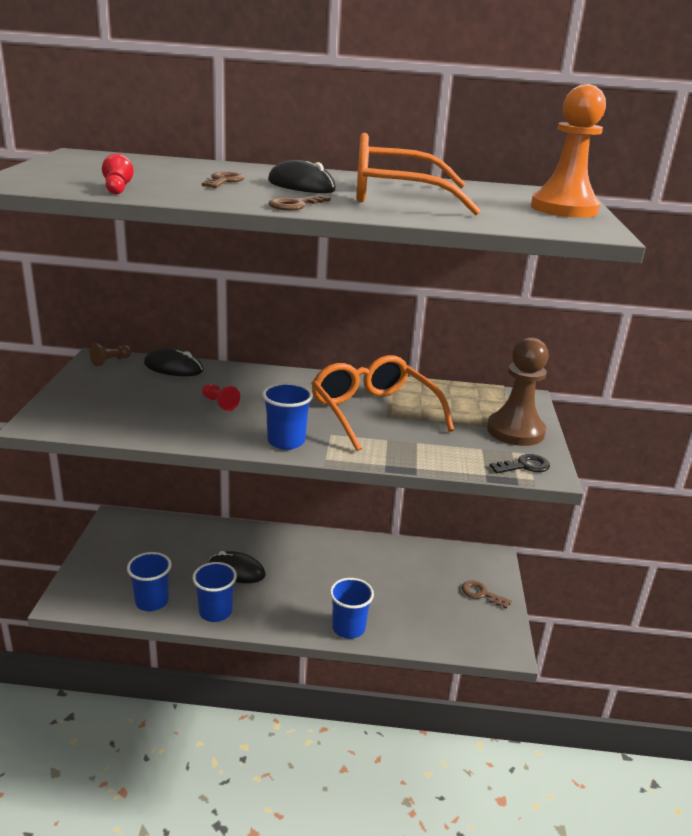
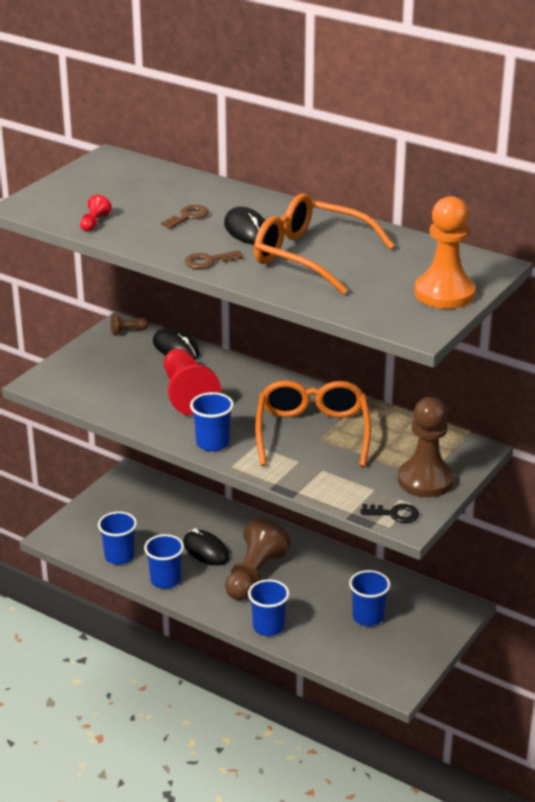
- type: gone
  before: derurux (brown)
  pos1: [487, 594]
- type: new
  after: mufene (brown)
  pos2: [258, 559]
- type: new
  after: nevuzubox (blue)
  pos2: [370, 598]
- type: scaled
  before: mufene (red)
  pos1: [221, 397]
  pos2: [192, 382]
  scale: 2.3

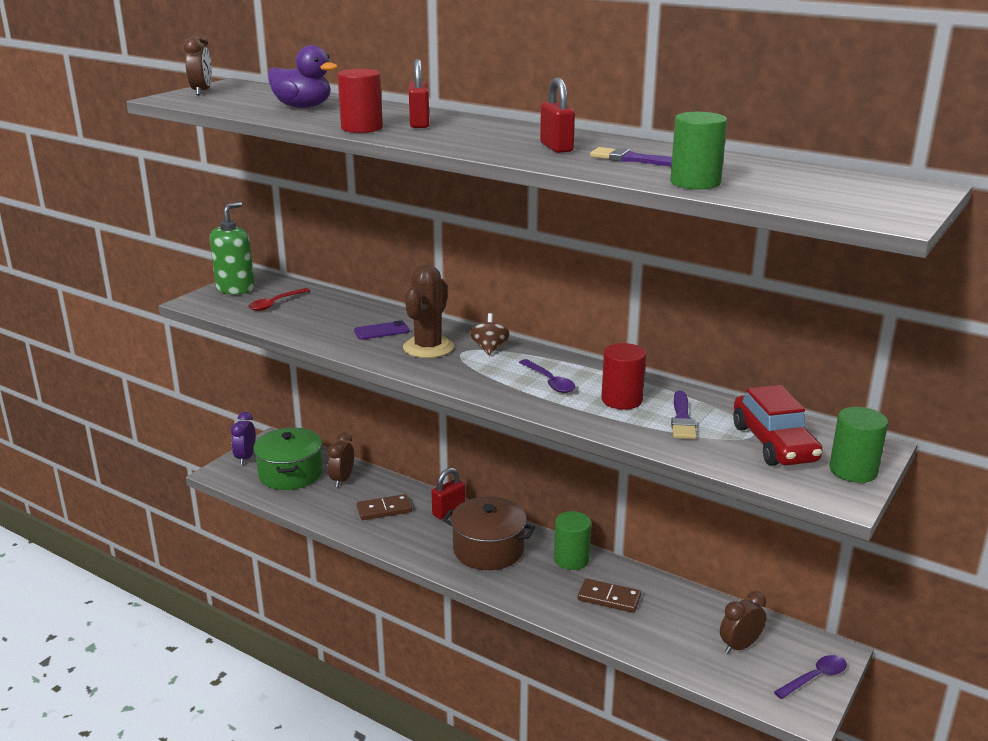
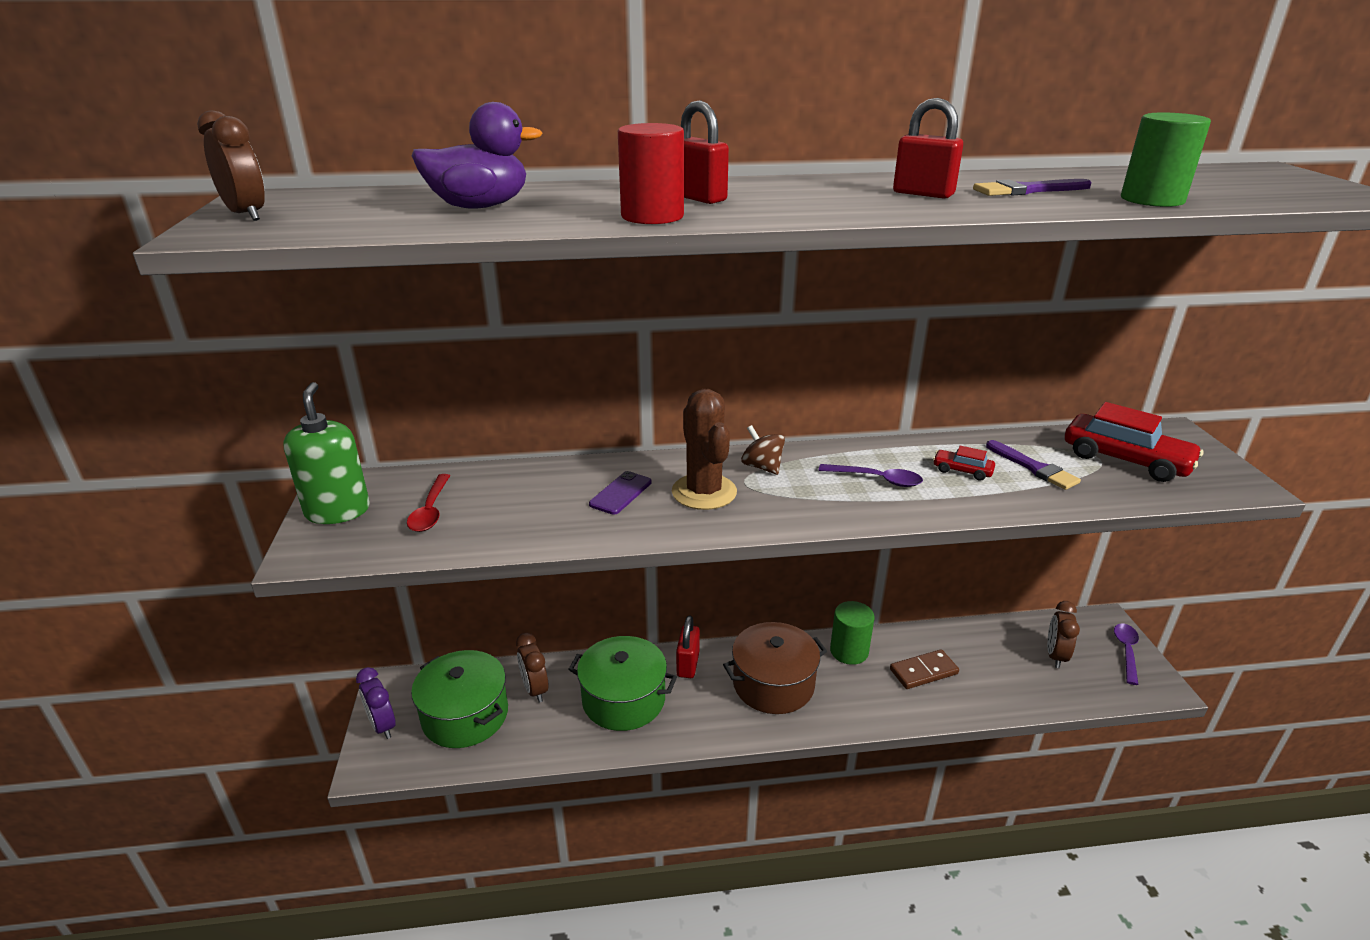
- type: gone
  before: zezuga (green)
  pos1: [859, 445]
- type: swapped
  before: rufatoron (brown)
  after: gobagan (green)
  pos1: [384, 507]
  pos2: [622, 683]
- type: swapped
  before: zezuga (red)
  after: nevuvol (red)
  pos1: [623, 376]
  pos2: [964, 463]

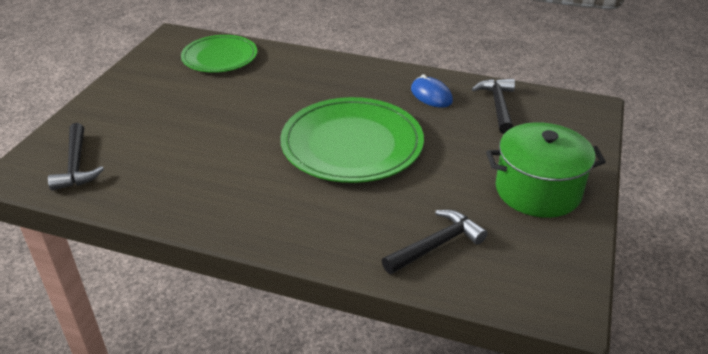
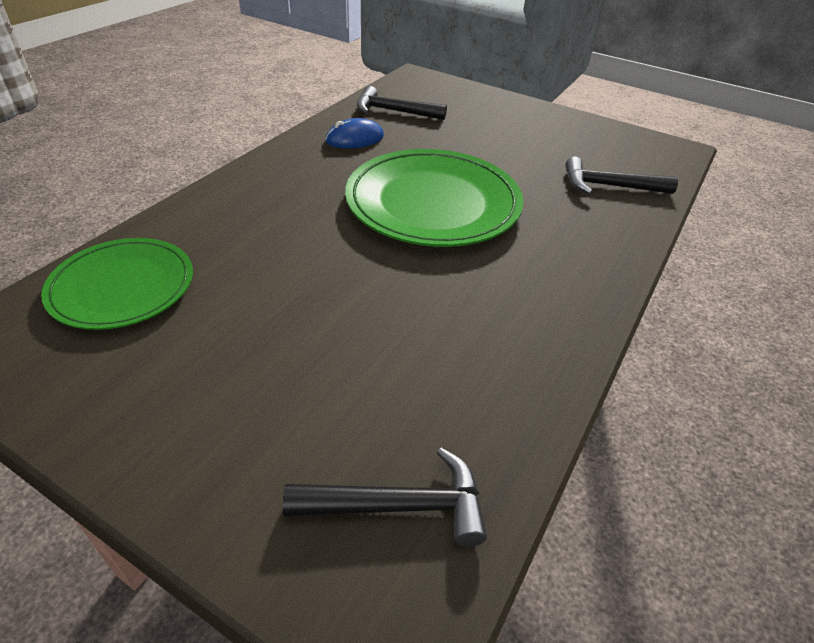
- type: gone
  before: gobagan (green)
  pos1: [546, 170]
- type: rotated
  before: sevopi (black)
  pos1: [434, 242]
  pos2: [621, 175]
  turn: -60

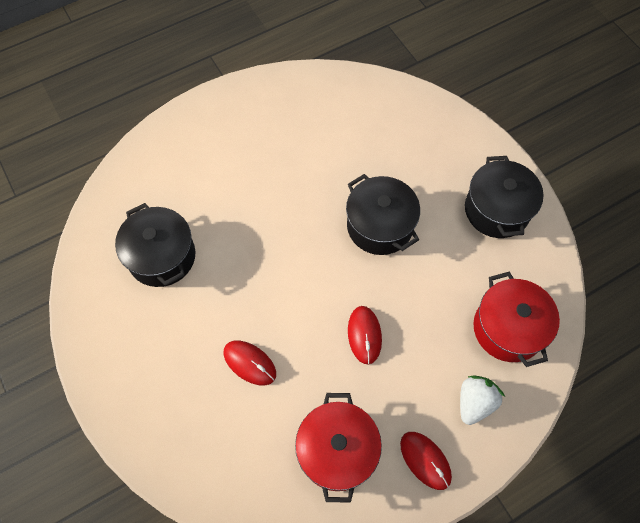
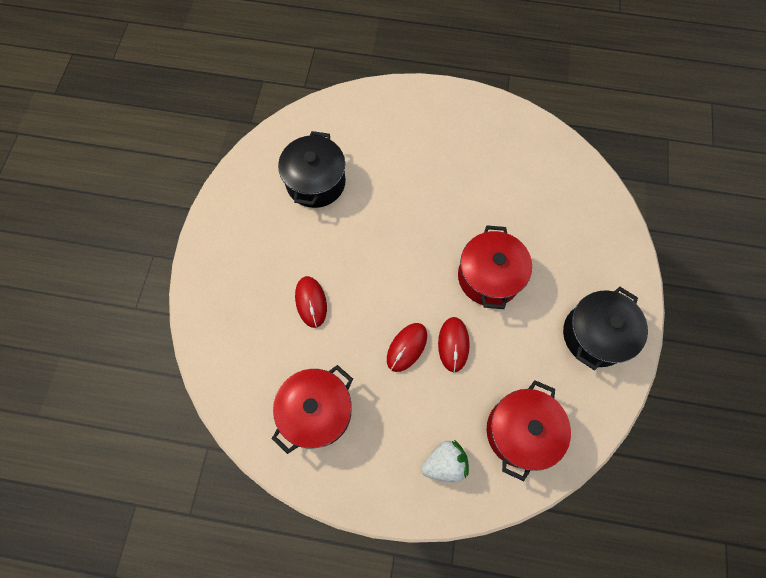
- type: shifted
  before: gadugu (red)
  pos1: [426, 461]
  pos2: [454, 344]
- type: repainted
  before: gobagan (black)
  after: gobagan (red)
  pos1: [383, 214]
  pos2: [495, 267]

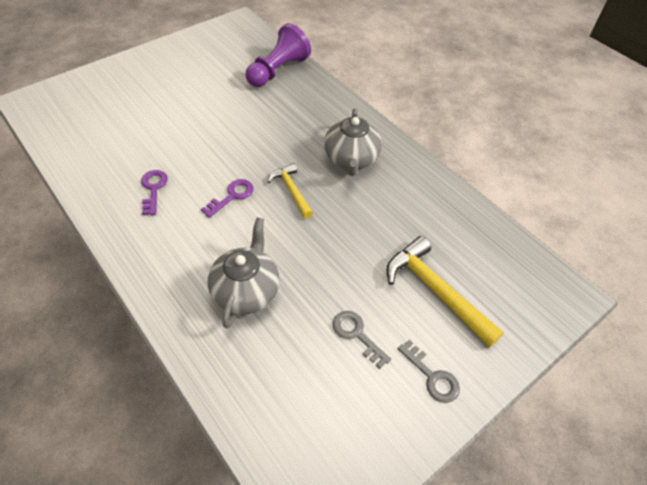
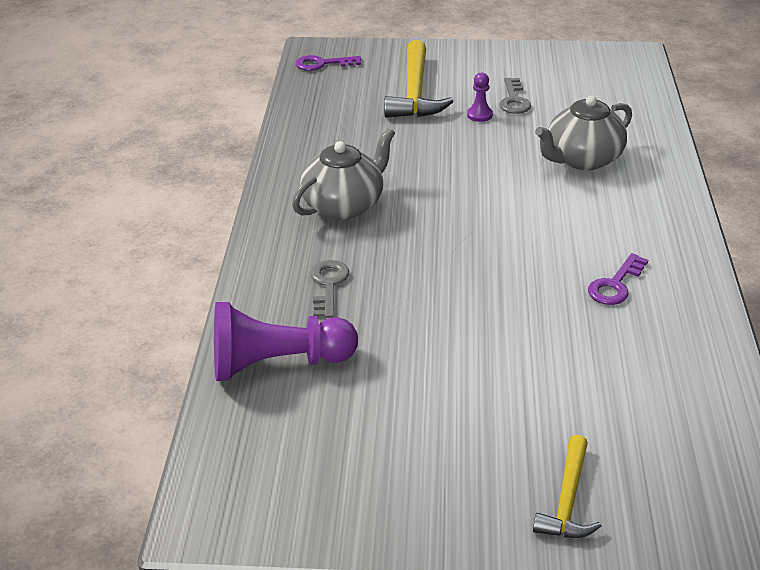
- type: new
  after: mufene (purple)
  pos2: [480, 97]
- type: shifted
  before: derurux (purple)
  pos1: [227, 198]
  pos2: [329, 63]
- type: shifted
  before: sevopi (yellow)
  pos1: [290, 190]
  pos2: [567, 486]
- type: shifted
  before: derurux (grey)
  pos1: [429, 371]
  pos2: [329, 289]

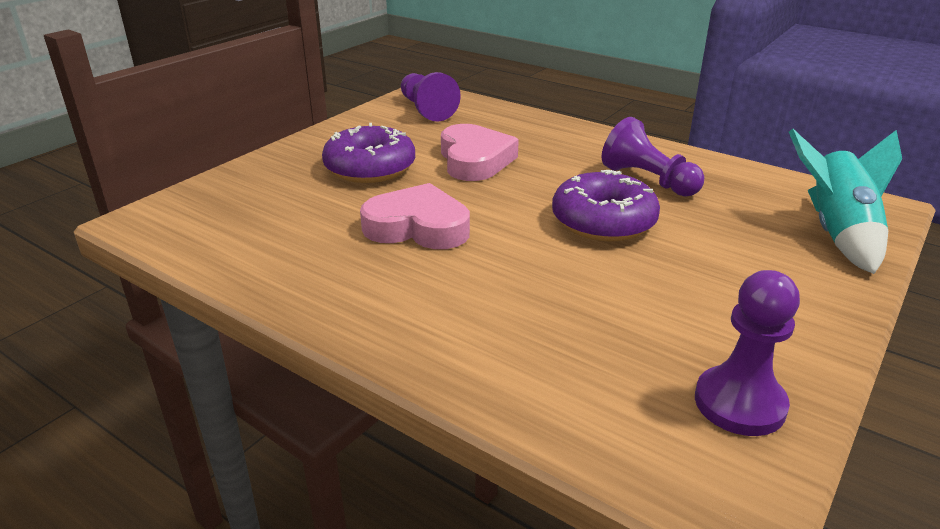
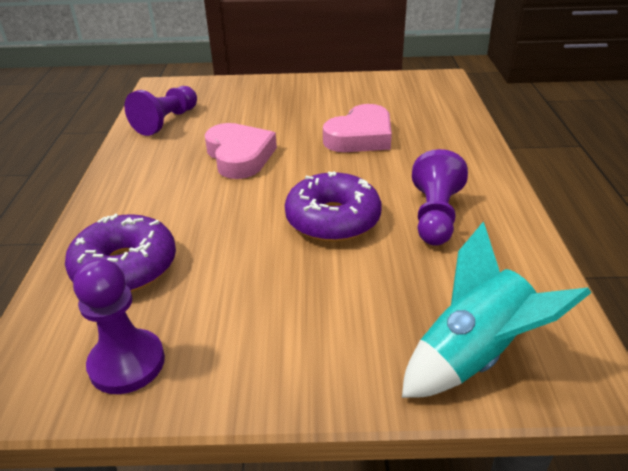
- type: shifted
  before: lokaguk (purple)
  pos1: [368, 153]
  pos2: [120, 253]
- type: shifted
  before: mufene (purple)
  pos1: [431, 96]
  pos2: [160, 111]

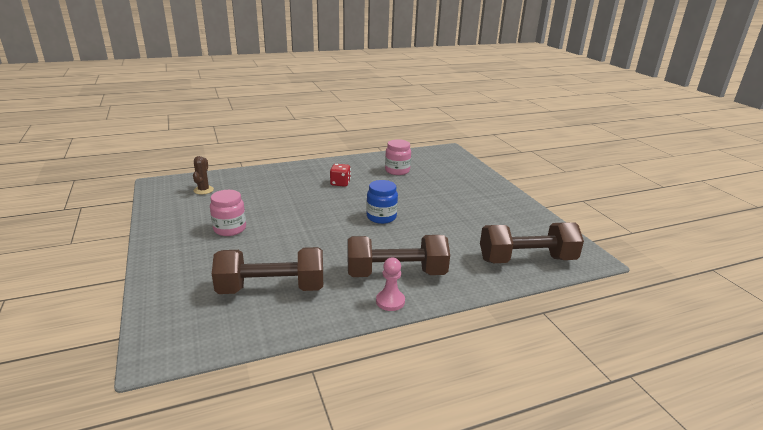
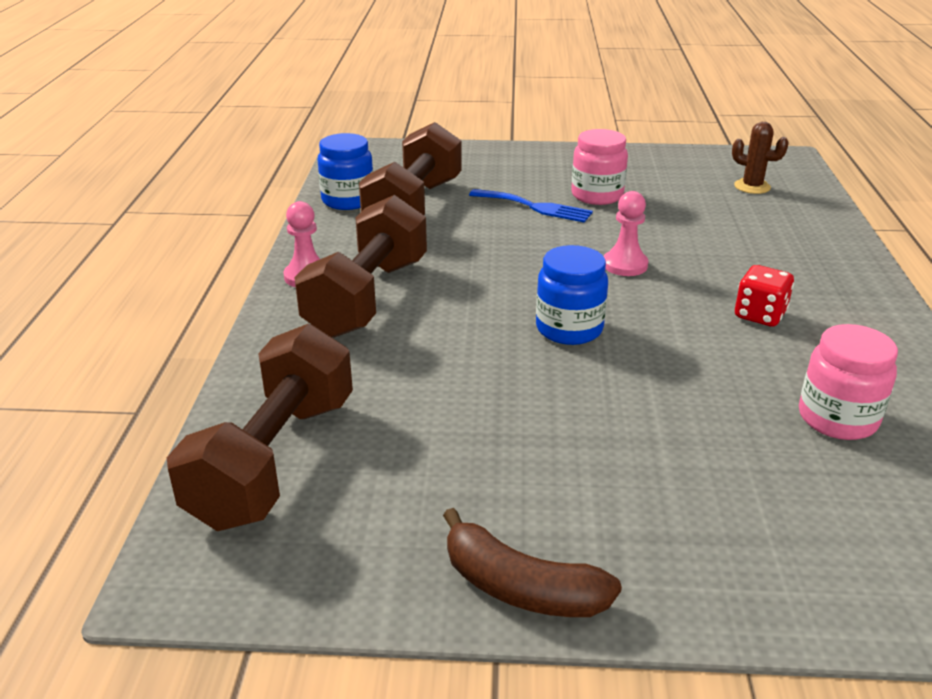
- type: new
  after: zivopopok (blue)
  pos2: [345, 171]
- type: new
  after: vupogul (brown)
  pos2: [532, 562]
- type: new
  after: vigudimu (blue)
  pos2: [531, 206]
- type: new
  after: mufene (pink)
  pos2: [626, 233]

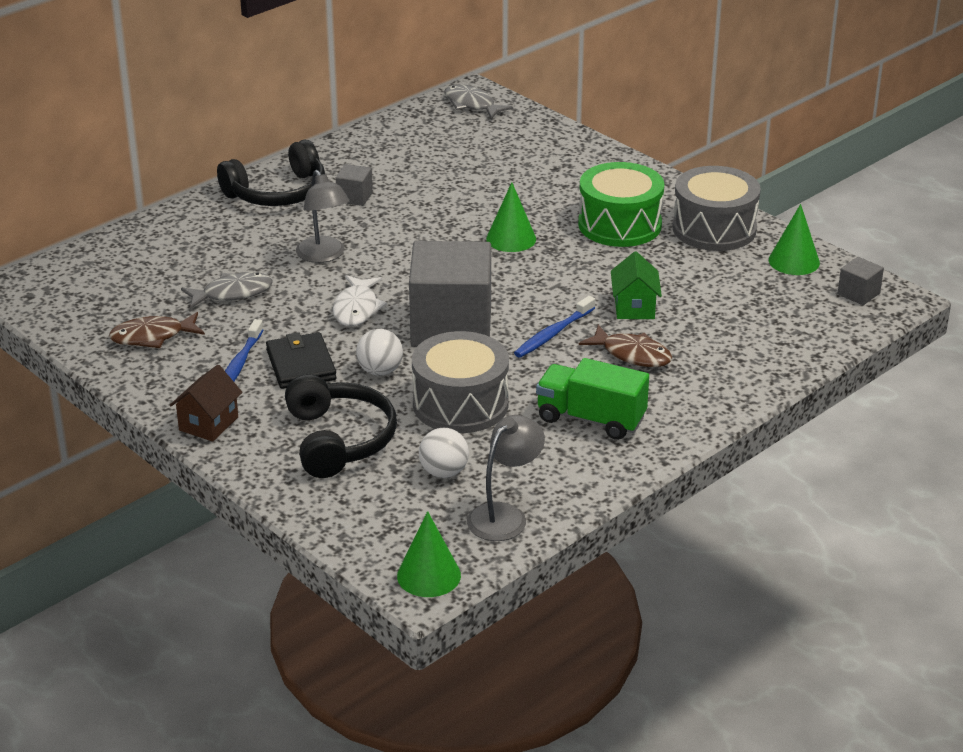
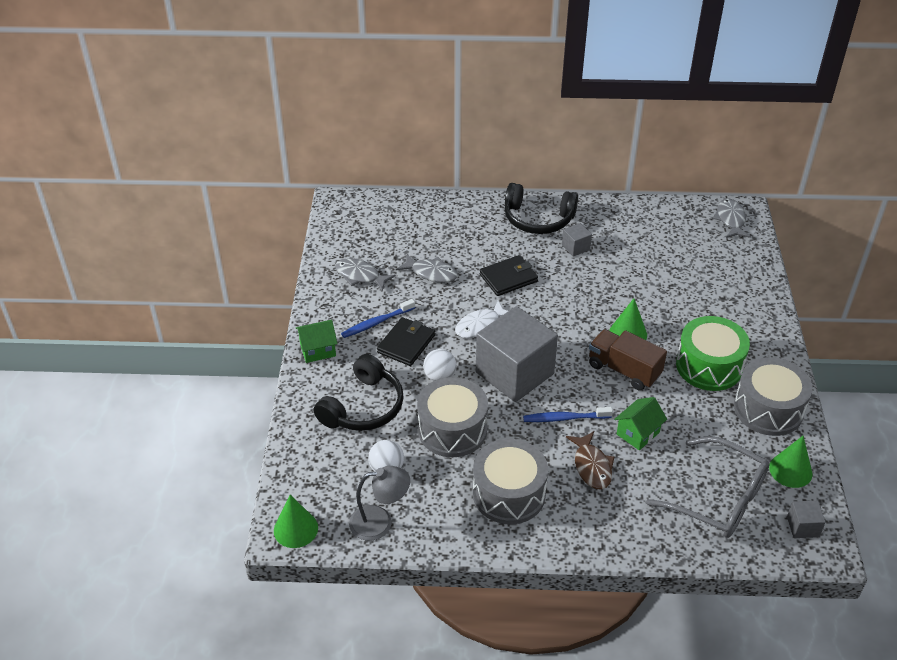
- type: new
  after: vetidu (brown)
  pos2: [628, 359]
- type: new
  after: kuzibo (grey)
  pos2: [708, 487]
- type: swapped
  before: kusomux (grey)
  after: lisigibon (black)
  pos1: [323, 216]
  pos2: [509, 275]
- type: swapped
  before: vetidu (green)
  after: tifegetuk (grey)
  pos1: [592, 399]
  pos2: [510, 481]
- type: repainted
  before: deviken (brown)
  after: deviken (grey)
  pos1: [157, 330]
  pos2: [365, 275]
- type: repainted
  before: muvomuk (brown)
  after: muvomuk (green)
  pos1: [206, 403]
  pos2: [317, 341]

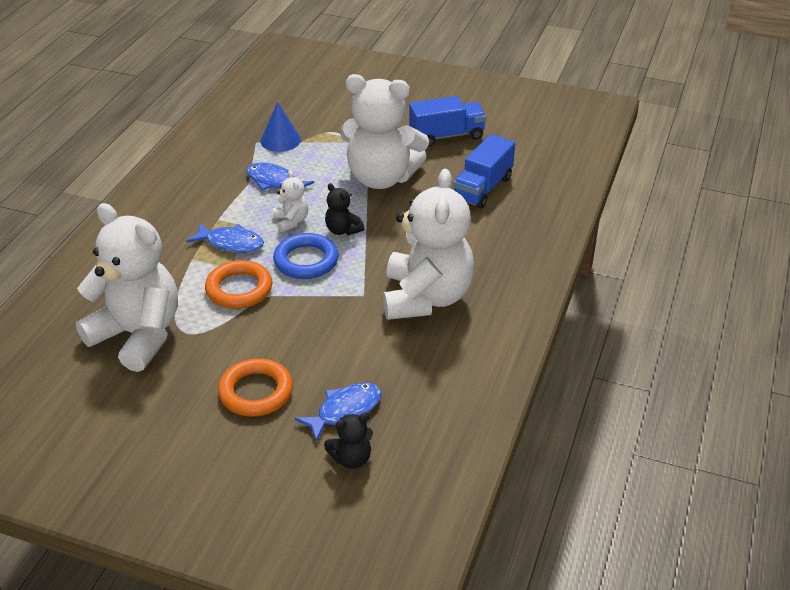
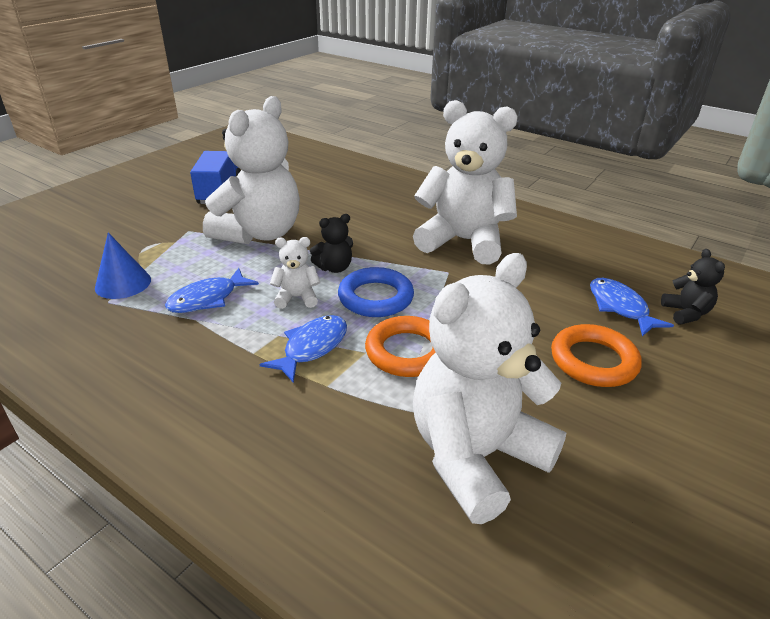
- type: gone
  before: vetidu (blue)
  pos1: [484, 171]

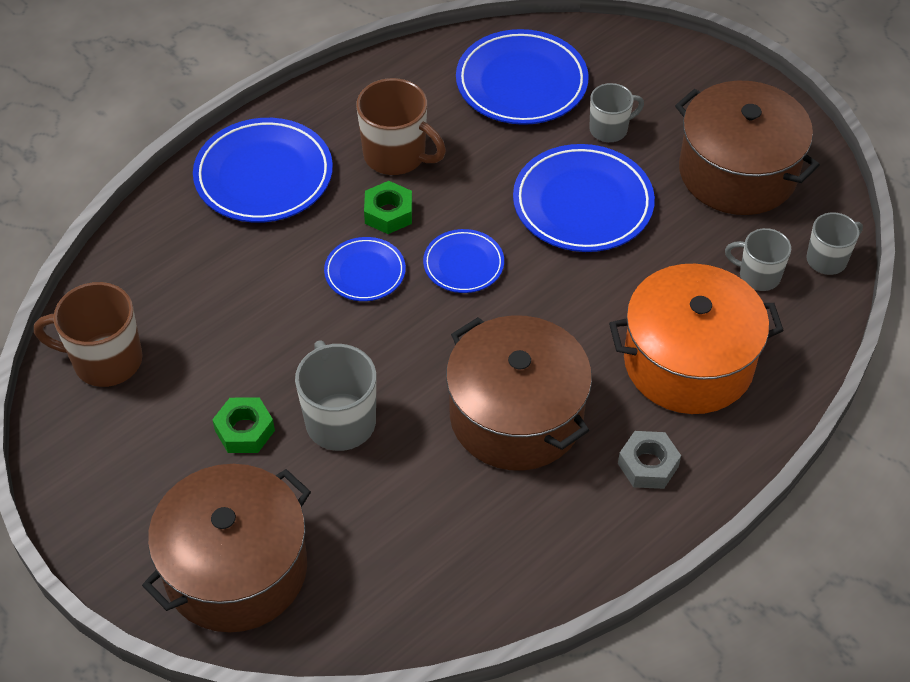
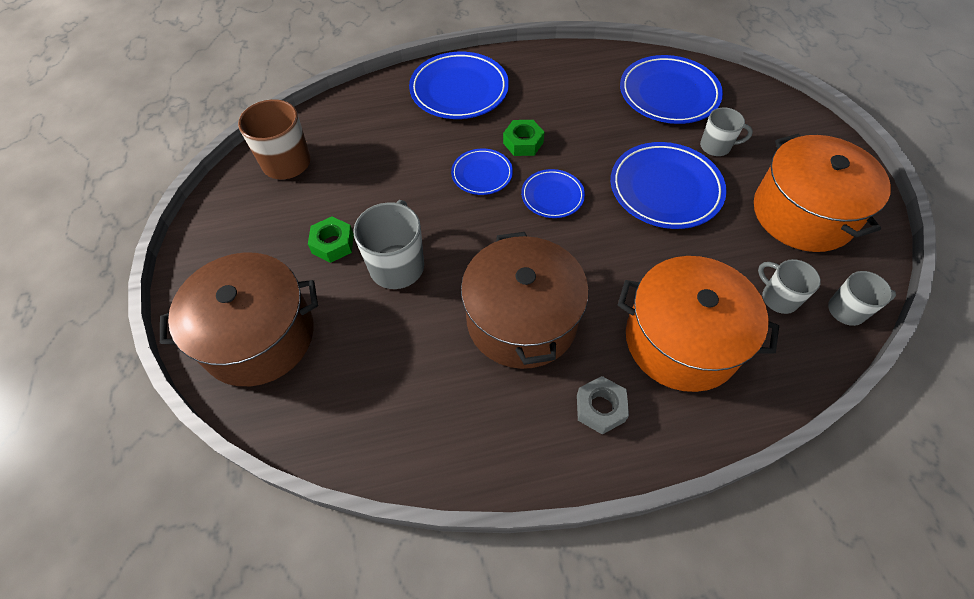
- type: gone
  before: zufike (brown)
  pos1: [401, 126]
- type: repainted
  before: gobagan (brown)
  after: gobagan (orange)
  pos1: [747, 148]
  pos2: [822, 193]

